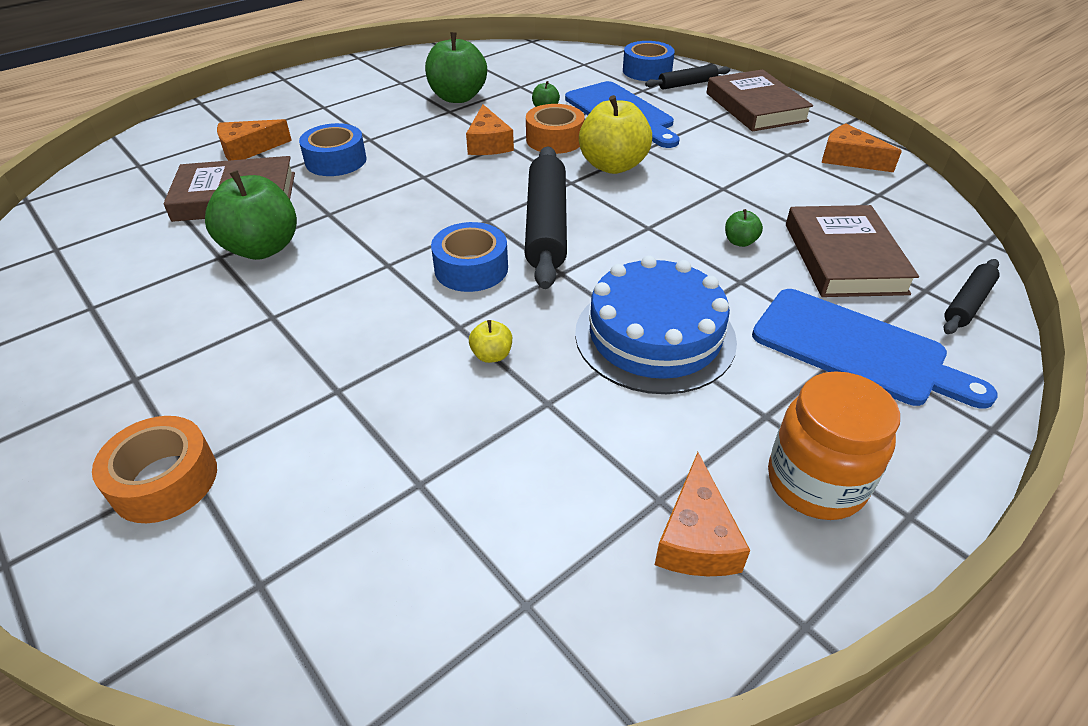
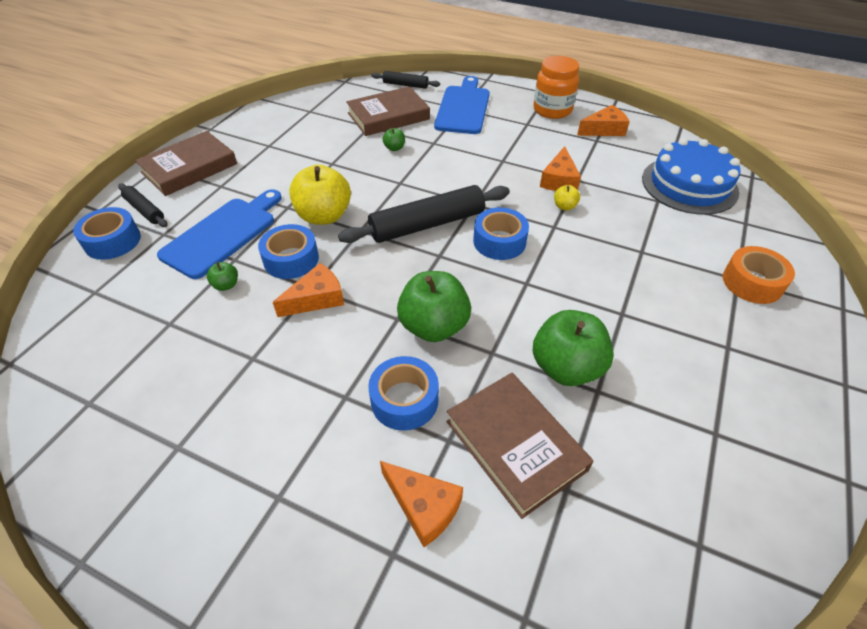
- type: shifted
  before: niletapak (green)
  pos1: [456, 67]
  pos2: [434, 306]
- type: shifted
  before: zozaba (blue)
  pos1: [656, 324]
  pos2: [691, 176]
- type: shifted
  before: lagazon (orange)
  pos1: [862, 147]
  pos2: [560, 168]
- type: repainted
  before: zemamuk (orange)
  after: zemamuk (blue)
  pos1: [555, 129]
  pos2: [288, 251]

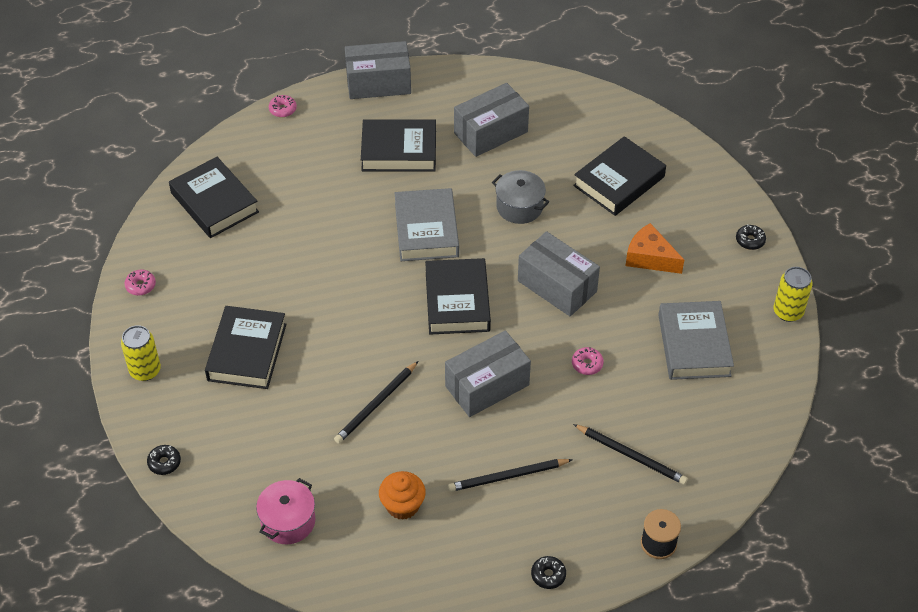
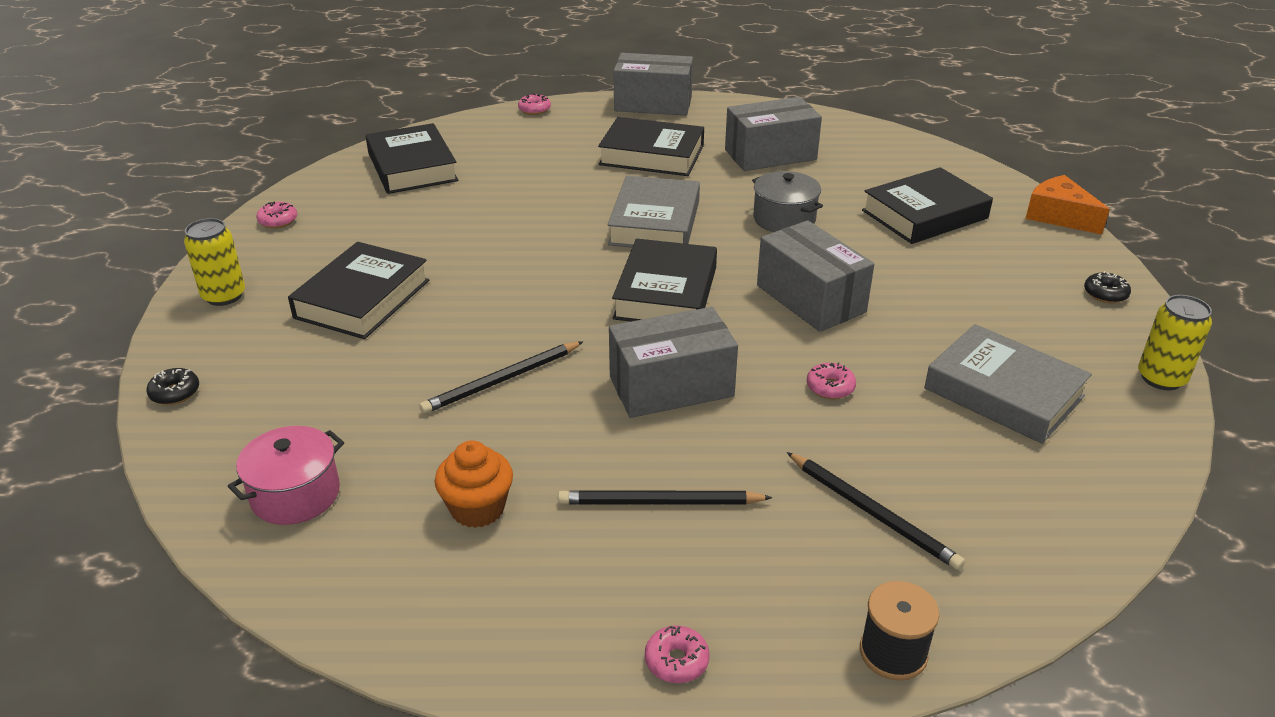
- type: shifted
  before: lagazon (orange)
  pos1: [655, 248]
  pos2: [1067, 205]
- type: repainted
  before: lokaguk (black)
  after: lokaguk (pink)
  pos1: [548, 572]
  pos2: [677, 654]
- type: rotated
  before: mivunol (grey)
  pos1: [696, 340]
  pos2: [1008, 384]
  turn: -60

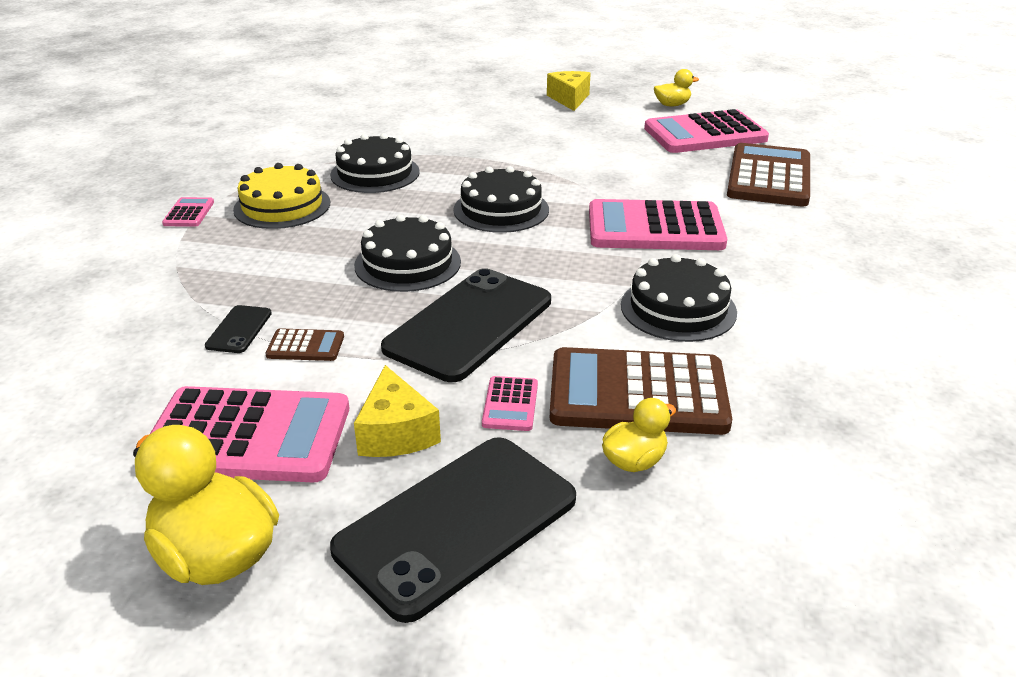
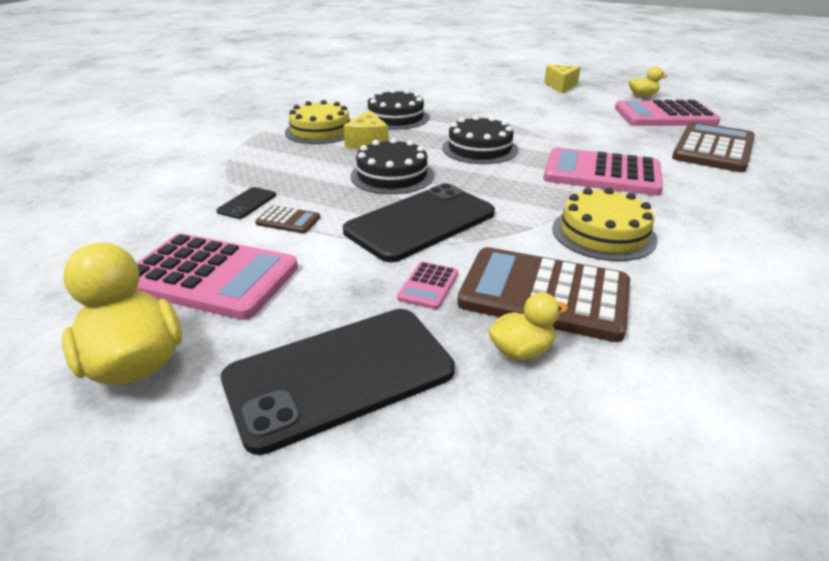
- type: gone
  before: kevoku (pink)
  pos1: [188, 212]
- type: shifted
  before: lagazon (yellow)
  pos1: [397, 411]
  pos2: [366, 129]
- type: repainted
  before: zozaba (black)
  after: zozaba (yellow)
  pos1: [679, 298]
  pos2: [604, 224]

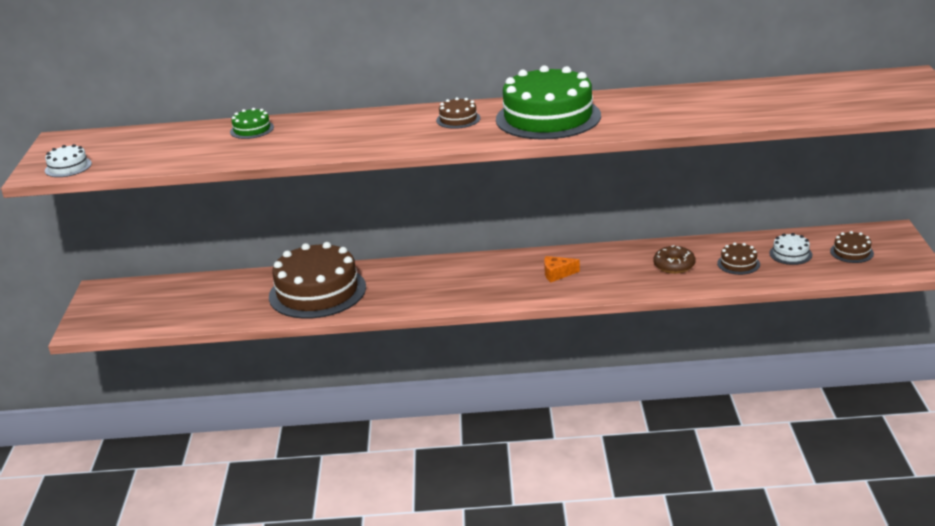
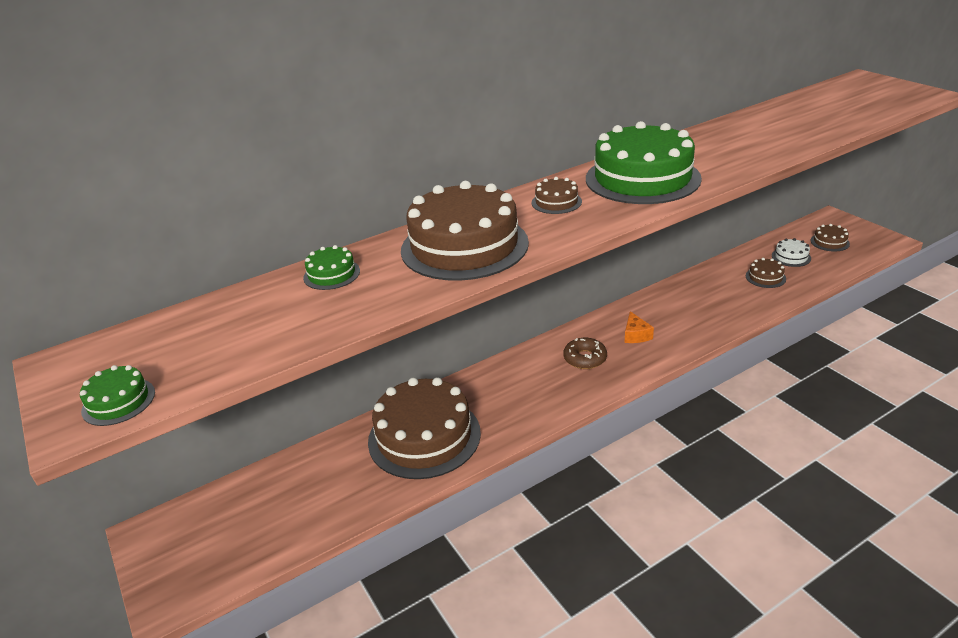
- type: new
  after: zozaba (brown)
  pos2: [465, 231]
- type: shifted
  before: lokaguk (brown)
  pos1: [674, 259]
  pos2: [585, 353]
- type: repainted
  before: zozaba (white)
  after: zozaba (green)
  pos1: [68, 160]
  pos2: [117, 395]
- type: rotated
  before: lagazon (orange)
  pos1: [562, 269]
  pos2: [639, 327]
  turn: -60

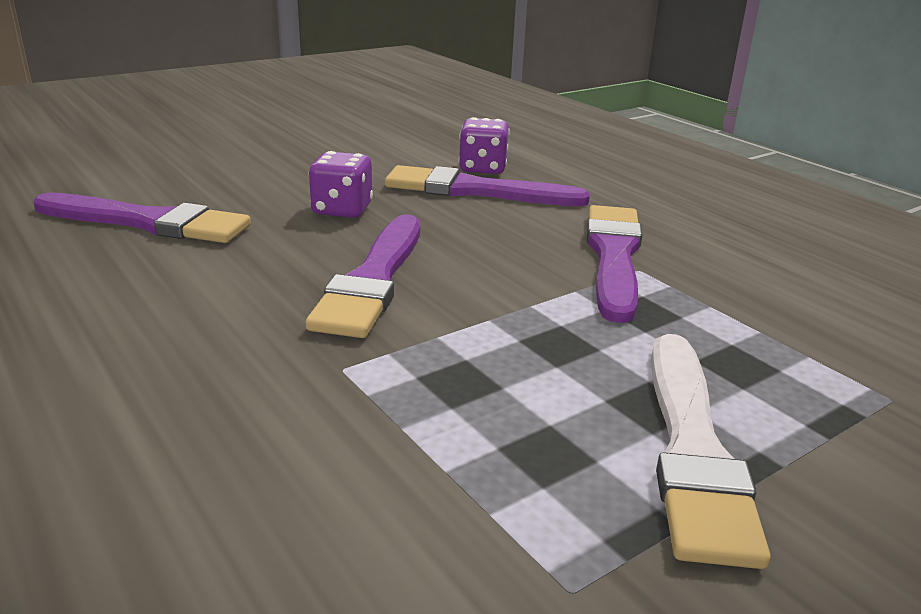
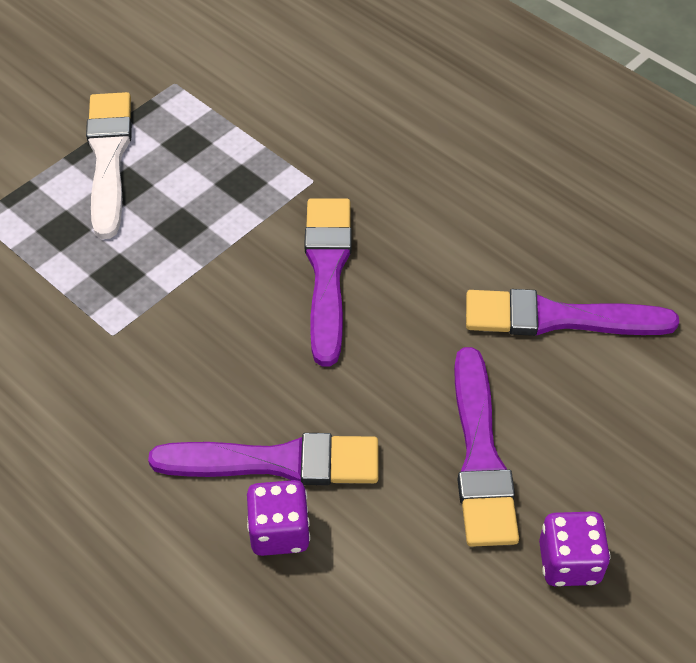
- type: shifted
  before: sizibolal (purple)
  pos1: [341, 184]
  pos2: [575, 548]
- type: shifted
  before: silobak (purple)
  pos1: [615, 264]
  pos2: [486, 447]

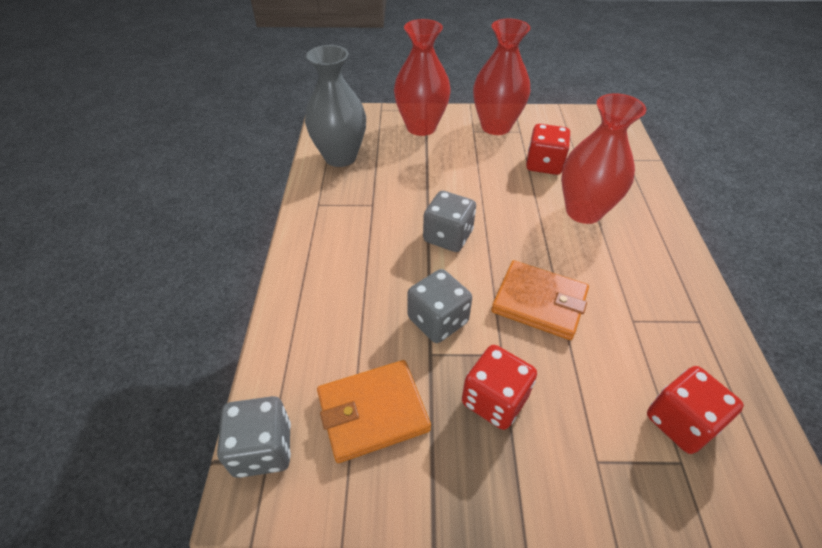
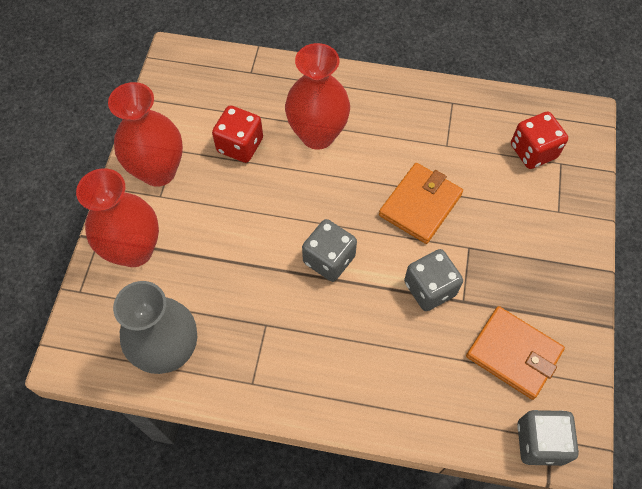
- type: gone
  before: sizibolal (red)
  pos1: [499, 387]
- type: rotated
  before: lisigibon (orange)
  pos1: [374, 411]
  pos2: [515, 353]
  turn: -45

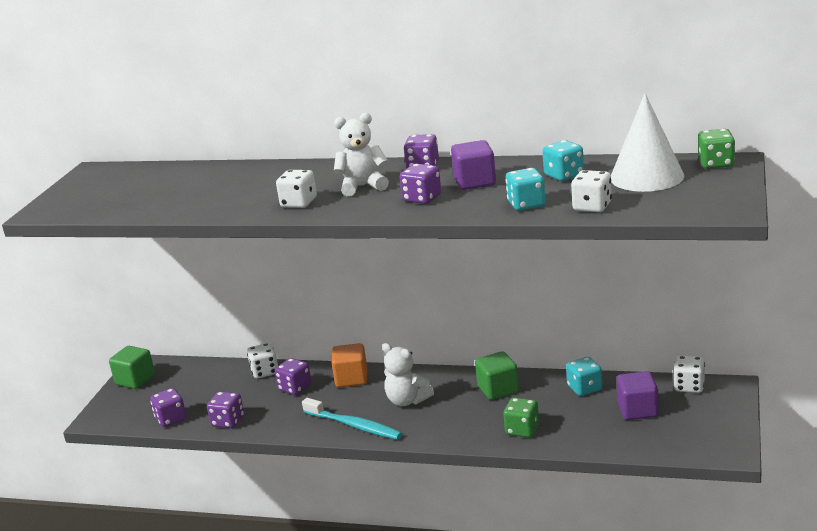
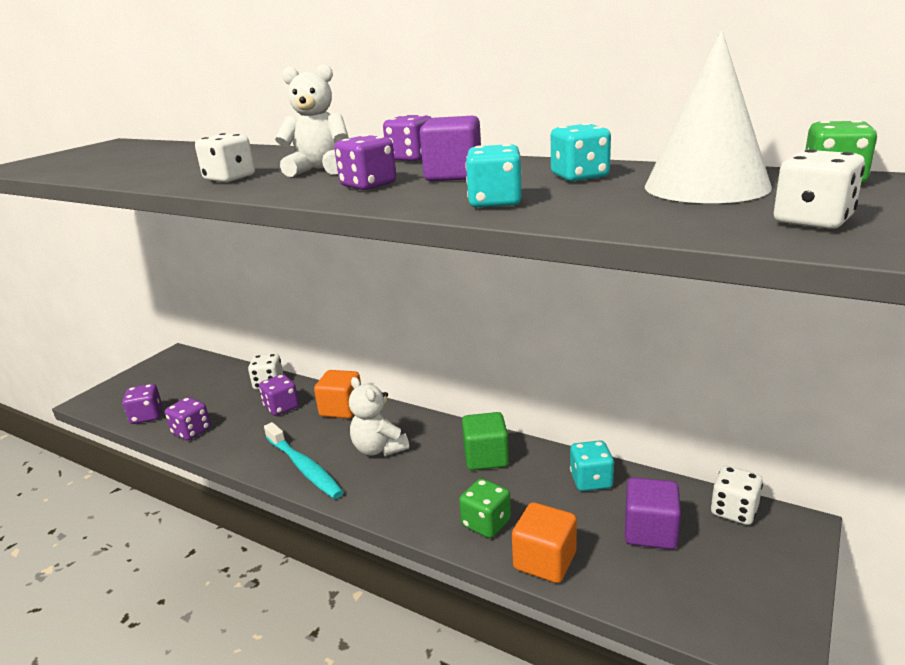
- type: gone
  before: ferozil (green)
  pos1: [132, 367]
- type: new
  after: ferozil (orange)
  pos2: [544, 542]
- type: shifted
  before: sizibolal (white)
  pos1: [591, 191]
  pos2: [819, 189]

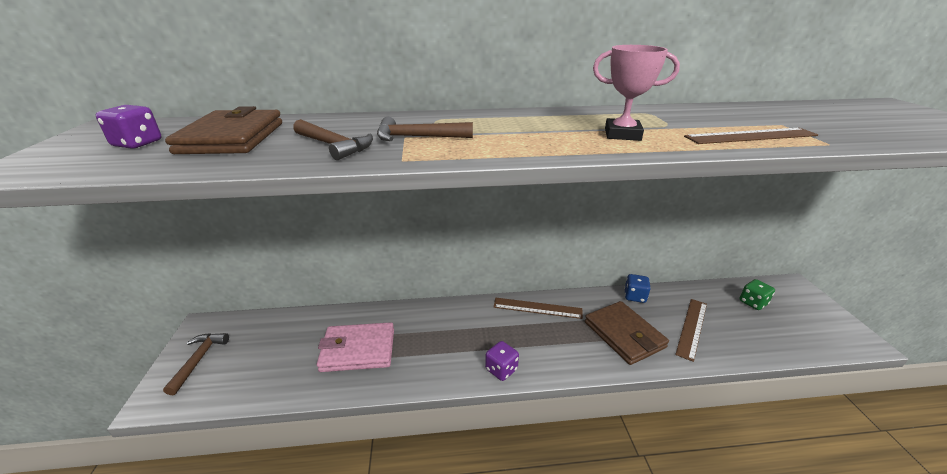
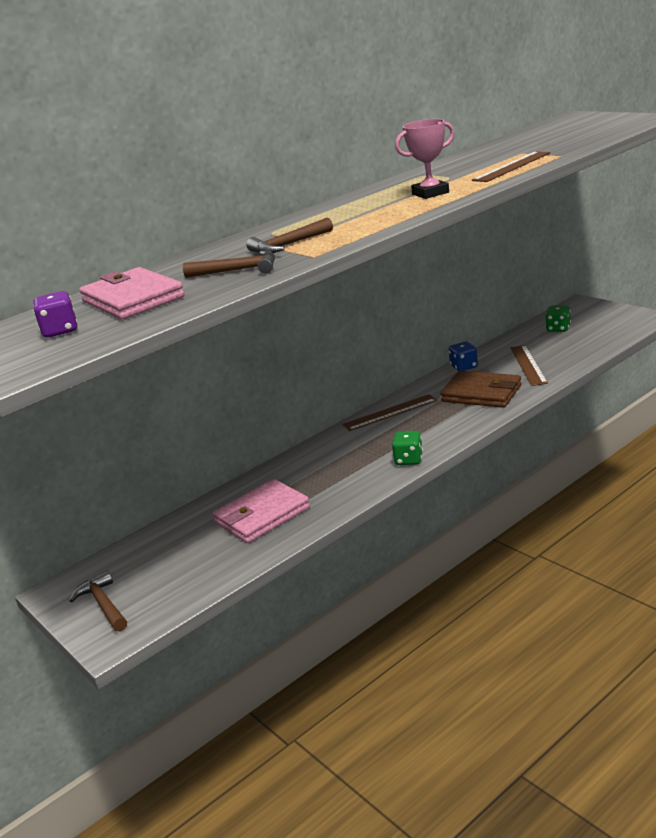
- type: repainted
  before: lisigibon (brown)
  after: lisigibon (pink)
  pos1: [223, 130]
  pos2: [132, 293]
- type: repainted
  before: sizibolal (purple)
  after: sizibolal (green)
  pos1: [502, 361]
  pos2: [407, 448]

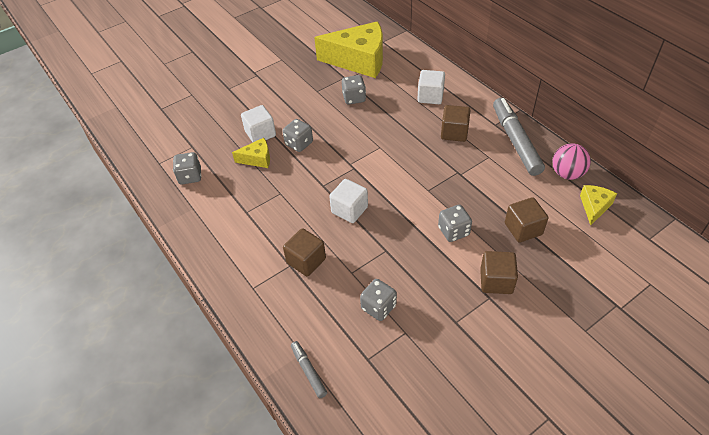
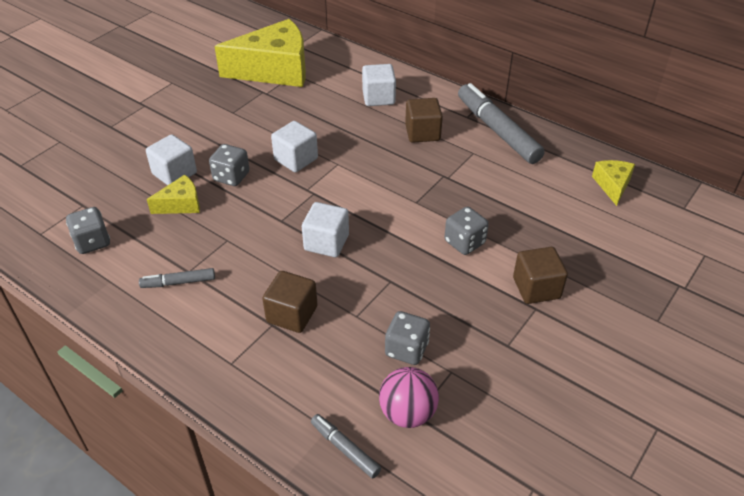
- type: gone
  before: sizibolal (grey)
  pos1: [354, 90]
- type: gone
  before: ferozil (brown)
  pos1: [526, 220]
- type: new
  after: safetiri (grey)
  pos2: [177, 278]
- type: new
  after: ferozil (white)
  pos2: [294, 146]
- type: shifted
  before: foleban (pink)
  pos1: [571, 161]
  pos2: [409, 397]

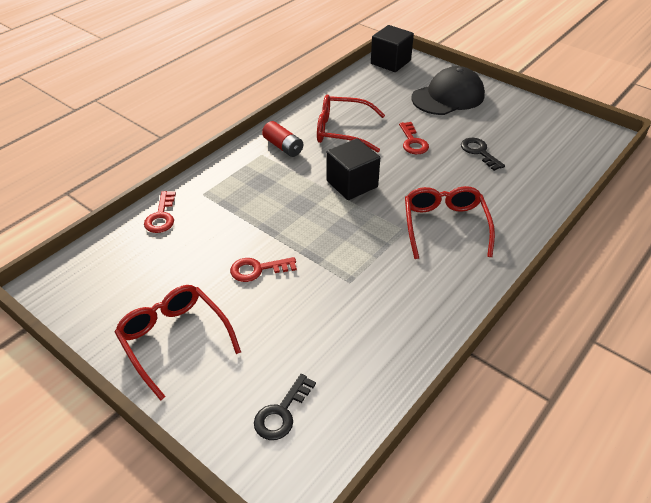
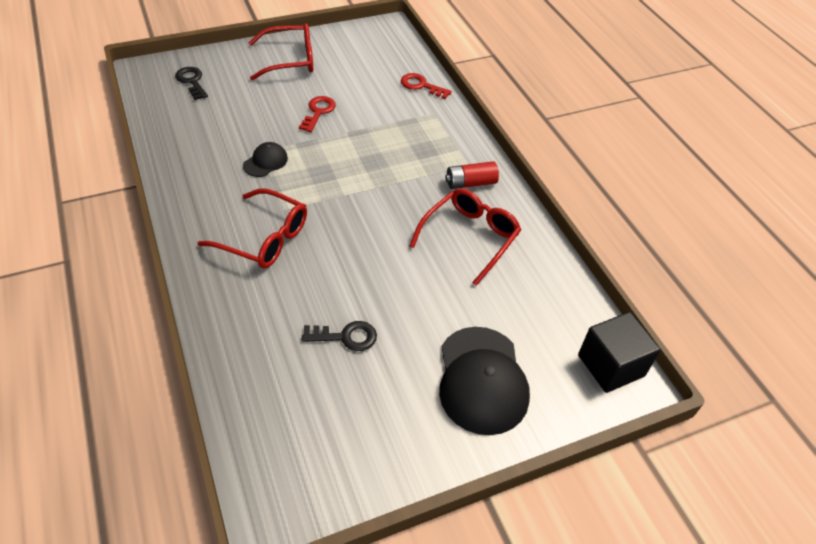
- type: gone
  before: ferozil (black)
  pos1: [353, 169]
- type: gone
  before: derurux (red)
  pos1: [414, 138]
- type: new
  after: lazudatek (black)
  pos2: [265, 159]

